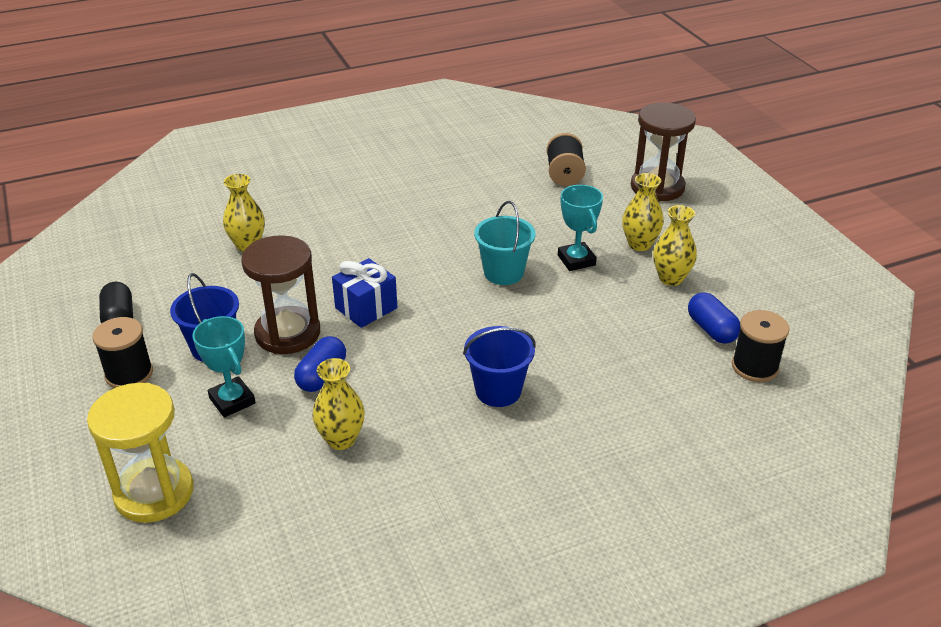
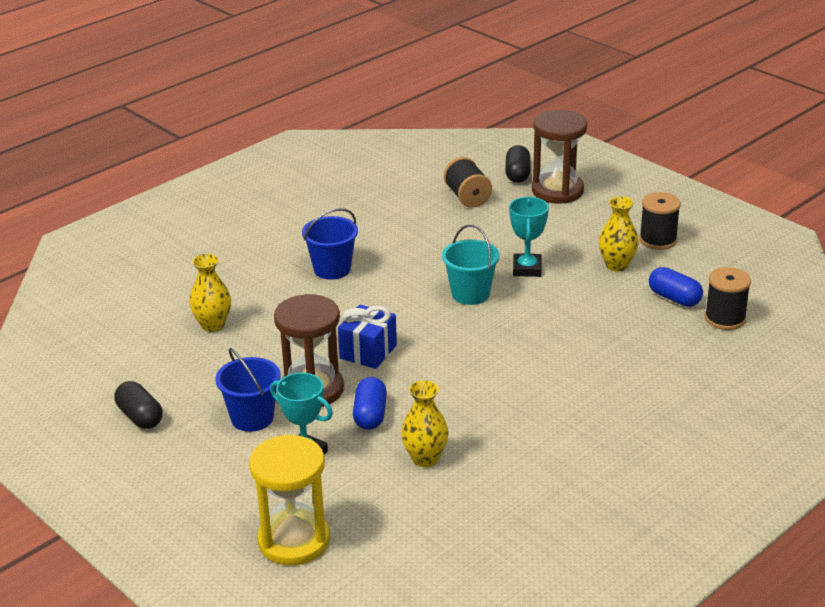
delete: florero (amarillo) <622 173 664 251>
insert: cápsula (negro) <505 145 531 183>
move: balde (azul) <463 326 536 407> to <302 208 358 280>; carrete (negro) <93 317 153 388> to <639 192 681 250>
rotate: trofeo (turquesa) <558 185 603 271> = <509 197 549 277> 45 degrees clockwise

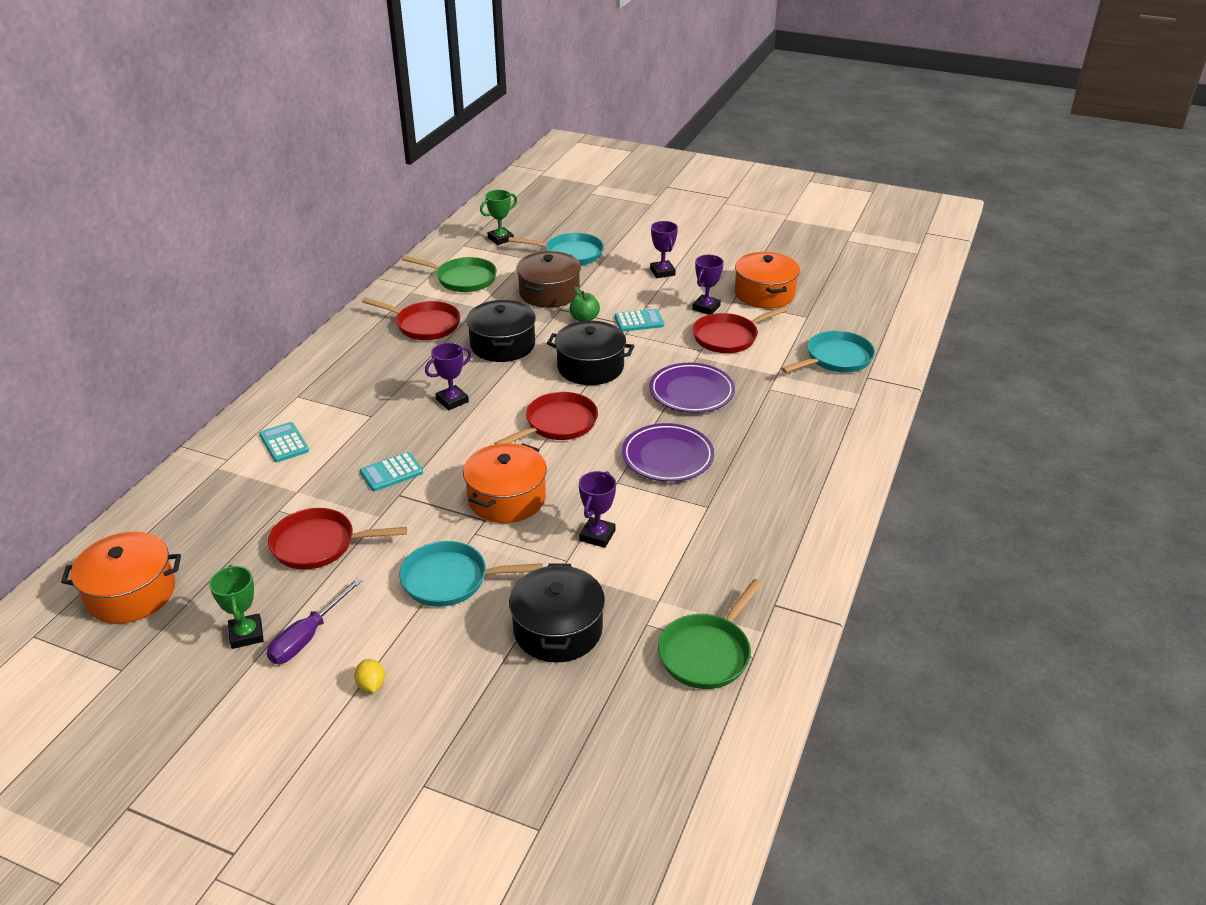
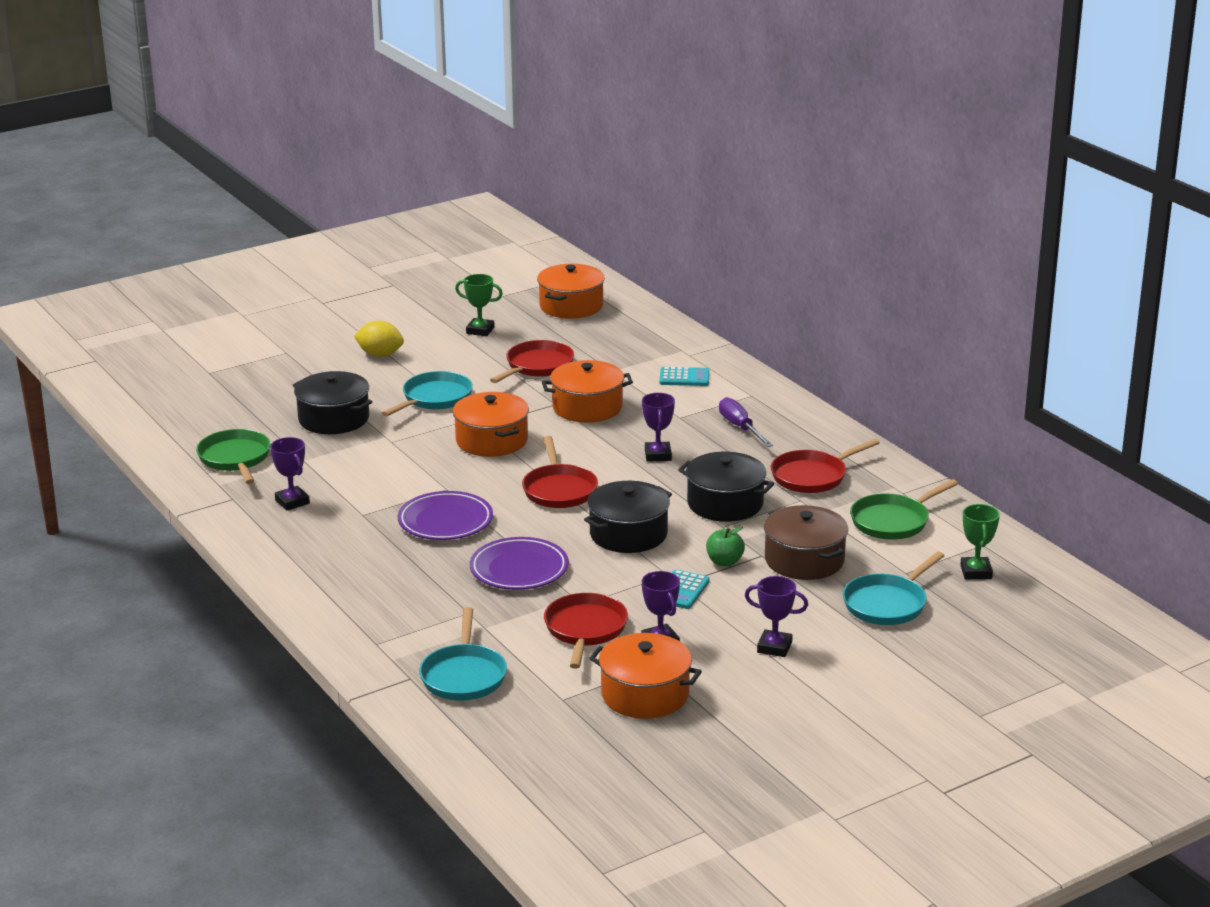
move: trofeo (morado) <579 471 616 548> to <270 437 310 511>; destornillador (morado) <267 577 363 664> to <719 397 773 447>
replace: calculadora (turquesa) <360 452 423 491> to olla (naranja) <542 360 633 423>
resize: limón (amarillo) <354 659 385 693> = <354 321 404 357> x1.73

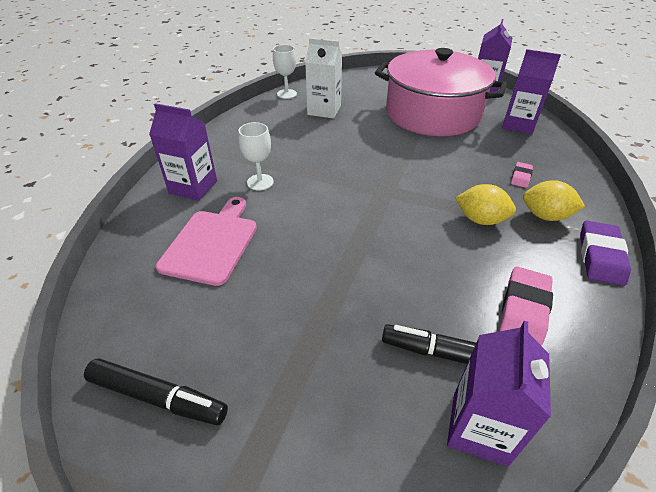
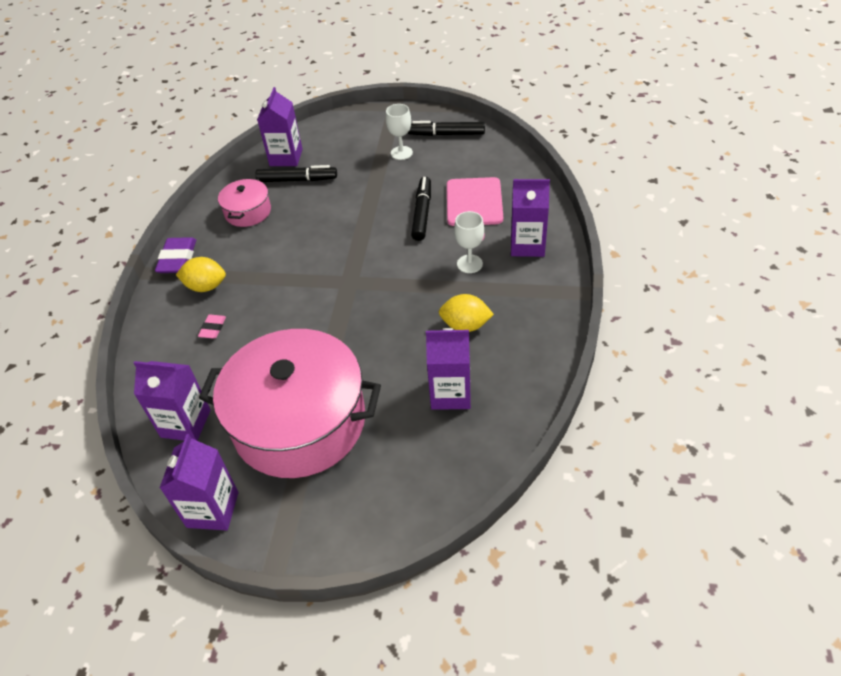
insert: rotulador (negro) <411 177 431 241>
move: copa (blanco) <273 45 297 99> to <386 104 413 160>; limón (amarillo) <455 184 516 225> to <439 294 494 332>
replace: goma de borrar (rosa) <500 266 553 346> to olla (rosa) <218 178 271 227>
recolor: cartón de leche (blanco) <305 38 342 118> to cartón de leche (morado) <426 328 471 410>

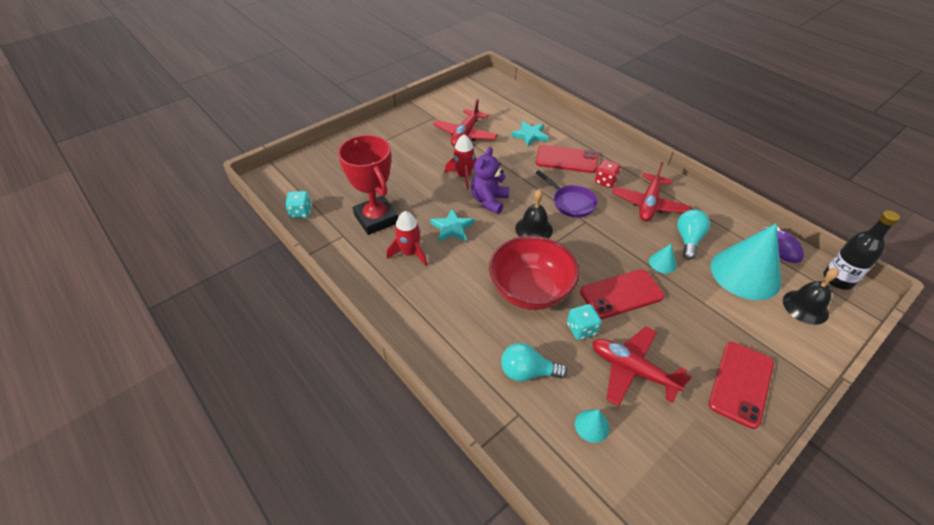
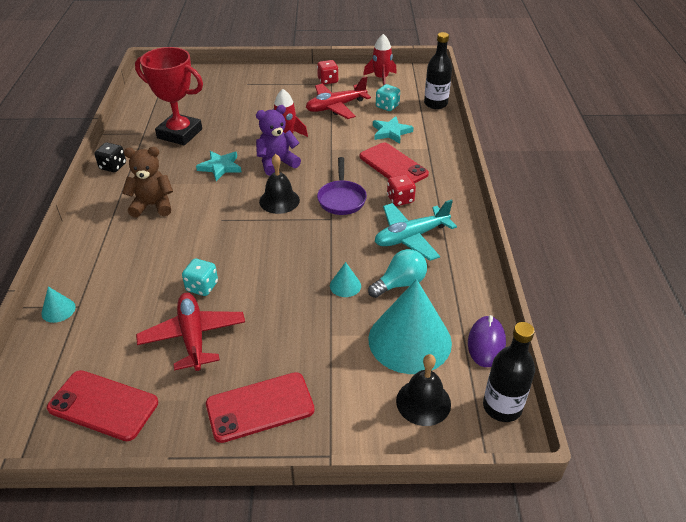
delete: cuenco (rojo) <489 236 580 310>; bombilla (turquesa) <501 343 567 382>
insert: dado (negro) <94 143 126 172>; osito (marrón) <122 147 173 218>; dado (rojo) <317 60 339 85>; botella (negro) <424 32 452 109>
move: cono (turquesa) <575 410 610 443> to <41 286 76 323>; móvil (rojo) <580 269 665 319> to <47 370 158 441>; cohete (rojo) <387 211 427 266> to <363 34 397 86>; dado (turquesa) <285 191 312 218> to <376 84 400 111>
recolor: avión (rojo) <612 162 691 221> to avión (turquesa) <375 199 457 261>
rotate: trofeo (rojo) <338 135 398 235> = <135 47 203 145> 75 degrees counterclockwise

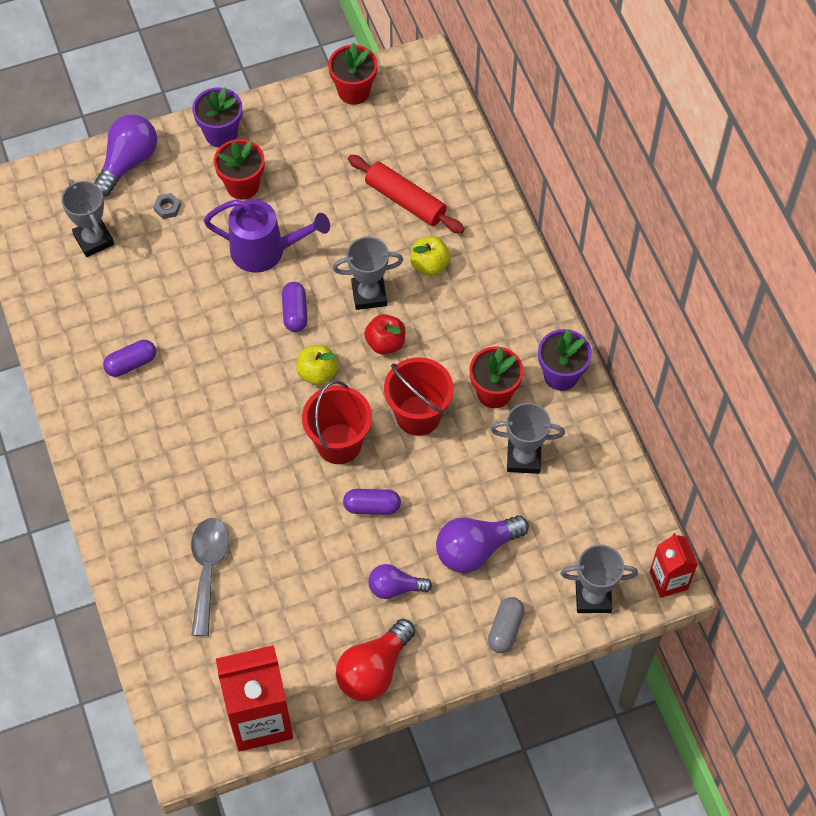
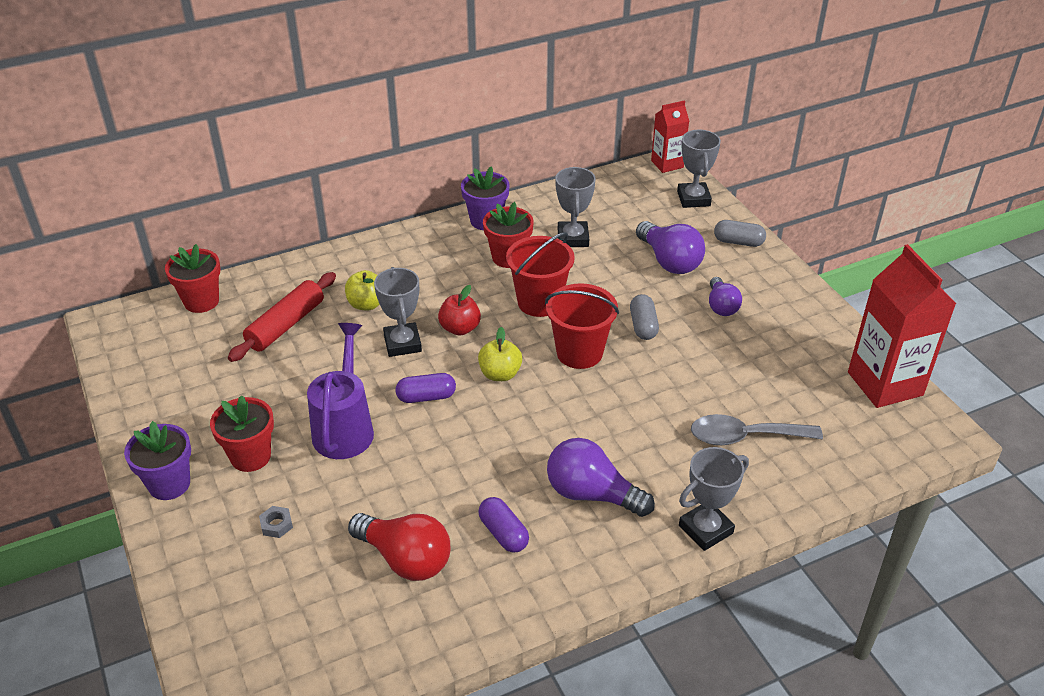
move: maceta (rojo) <328 43 378 105> to <165 244 221 313>; bombilla (rojo) <336 619 415 702> to <348 513 450 581>; bombilla (morado) <94 114 157 197> to <547 438 655 517>; trofeo (gris) <61 179 114 257> to <679 447 749 551>
recolor: cápsula (morado) <343 489 401 515> to cápsula (gris) <630 294 659 340>

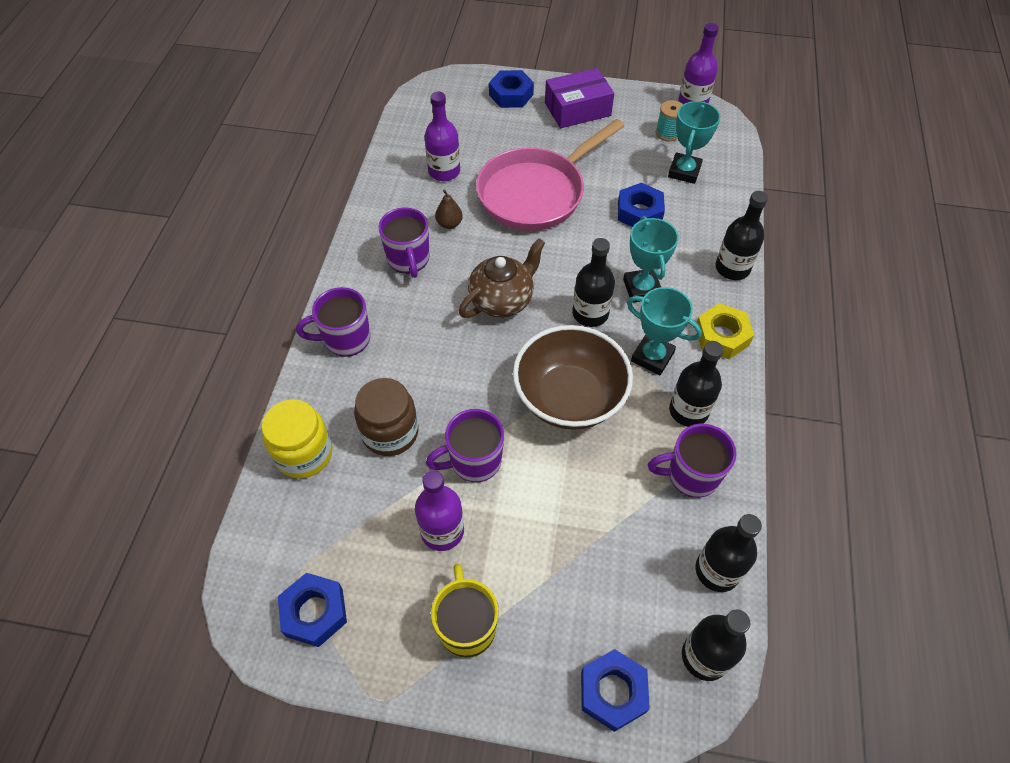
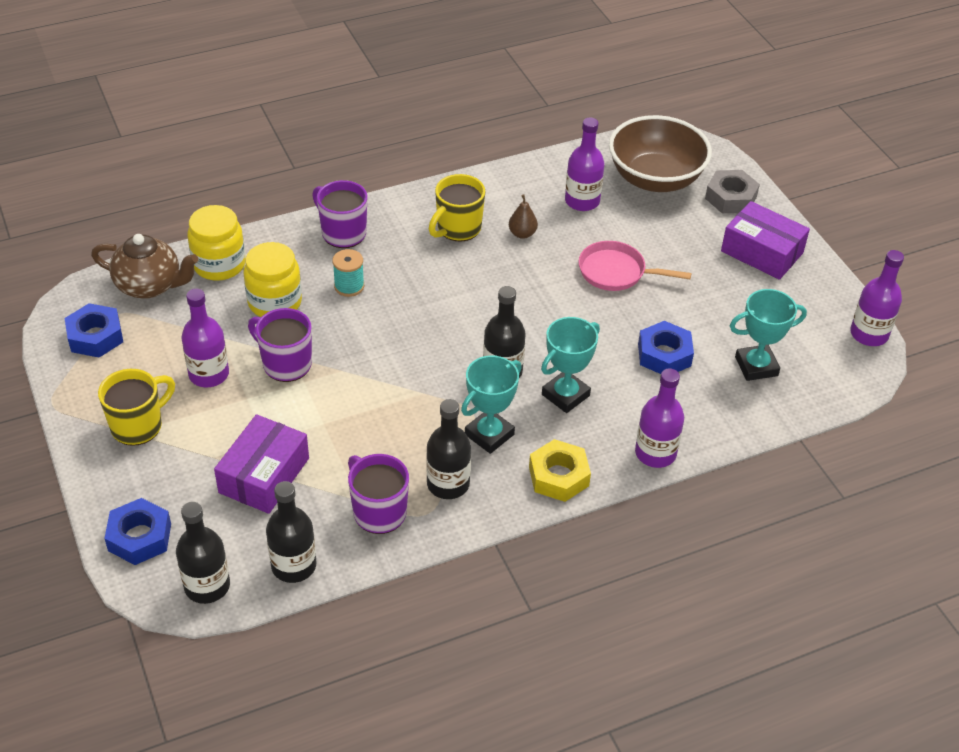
insert: caja (morado) <214 414 309 514>
move: tetera (marrón) <459 238 545 318> to <91 234 198 299>; carrete (turquesa) <656 100 683 141> to <332 249 364 297>; cuenco (marrón) <513 325 633 430> to <609 115 712 192>
recolor: tarro (marrón) <354 378 419 456> to tarro (amarillo) <244 242 302 317>; taza (morado) <378 207 429 278> to taza (amarillo) <429 174 485 242>; botella (negro) <715 191 768 280> to botella (morado) <635 368 684 468>; tuerca (azul) <489 70 534 108> to tuerca (gris) <705 170 760 213>
rotate: trofeo (turquesa) <627 287 702 375> = <461 356 522 454> 45 degrees clockwise
resize: sartén (rosa) <476 119 624 231> = <579 241 692 291> x0.56

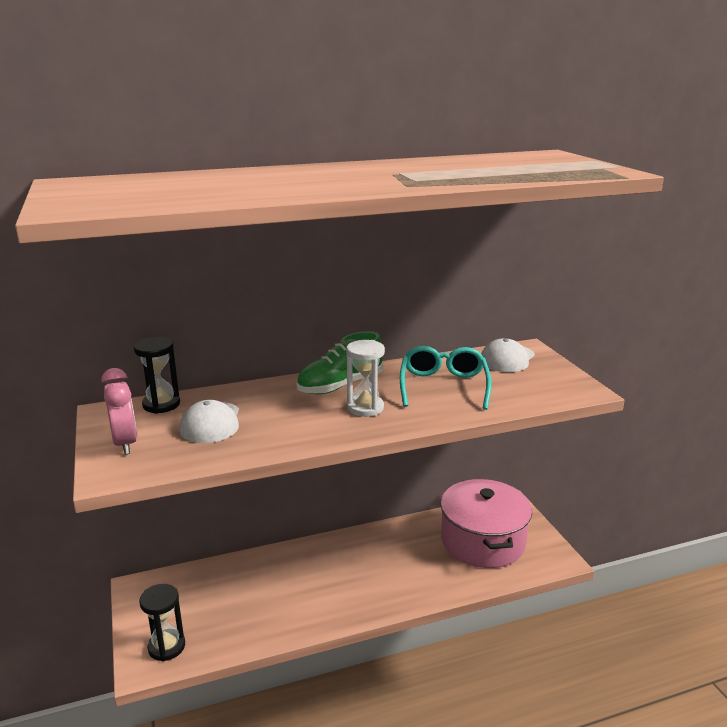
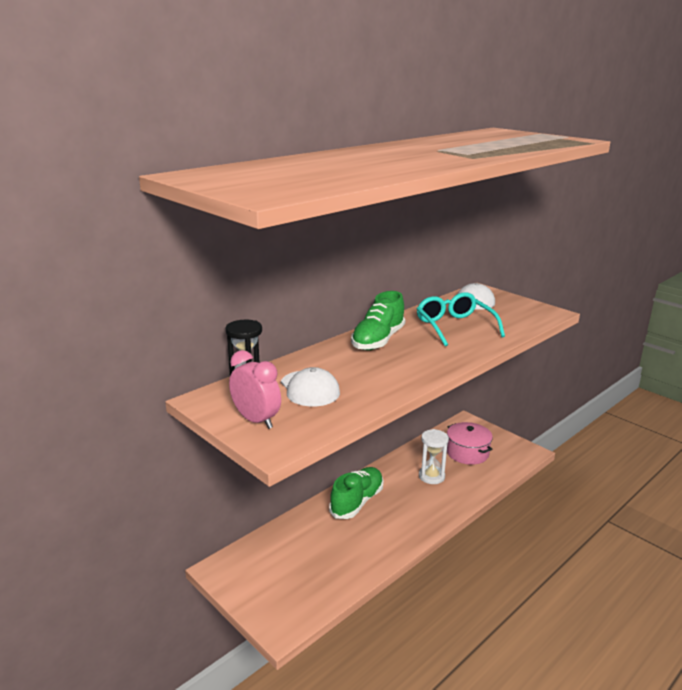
delete: reloj de arena (negro) <139 584 185 662>
insert: zapato (verde) <329 467 384 519>
move: reloj de arena (blanco) <346 340 385 417> to <419 429 449 484>
resize: olla (rosa) <440 479 532 568> = <447 422 493 465> x0.61

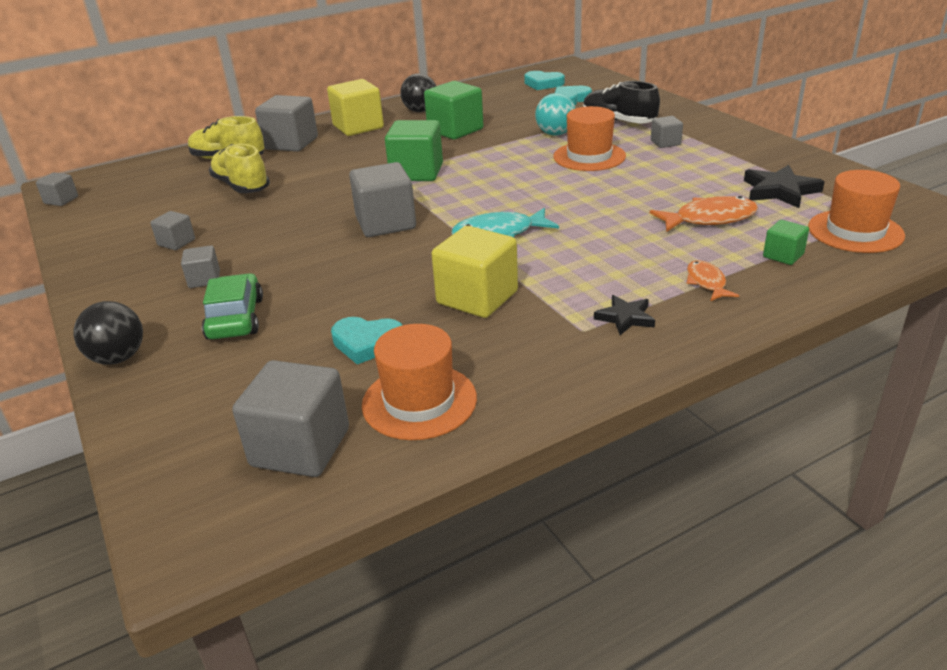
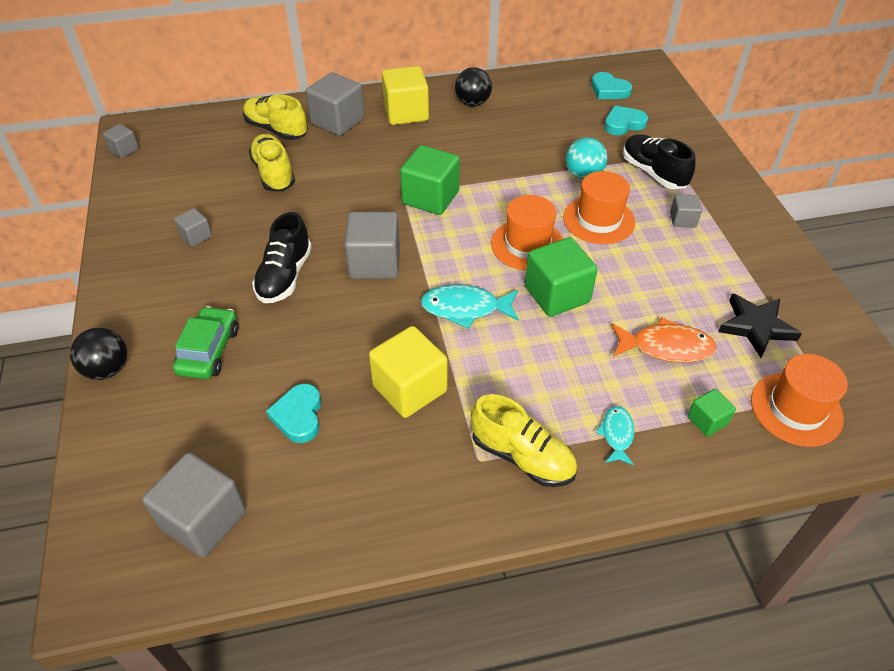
delete: cubo (gris) <181 245 220 288>
insert: zapato (negro) <252 212 312 303>
move: sombrero (naranja) <362 324 477 440> to <491 195 563 270>; cubo (verde) <424 81 484 140> to <525 237 598 317>
replace: estrella (negro) <594 295 655 335> to zapato (amarillo) <471 394 577 487>
recolor: pez (naranja) <686 260 739 301> to pez (turquesa) <596 406 634 466>
rotate: corazón (turquesa) <331 317 402 364> = <266 383 321 443> 60 degrees clockwise

